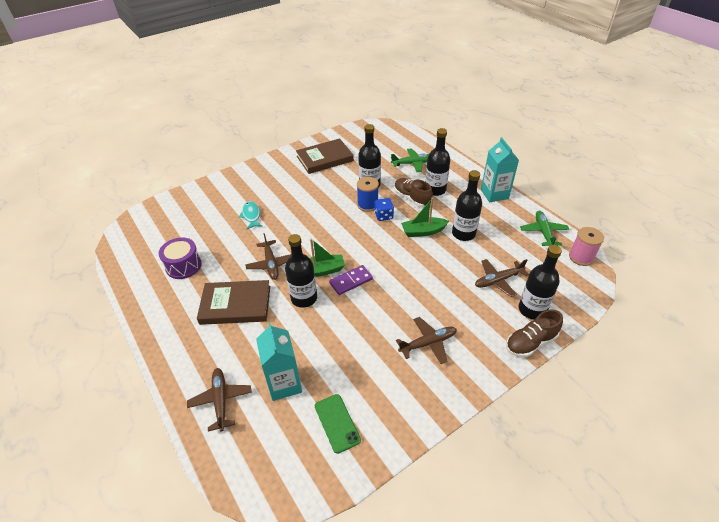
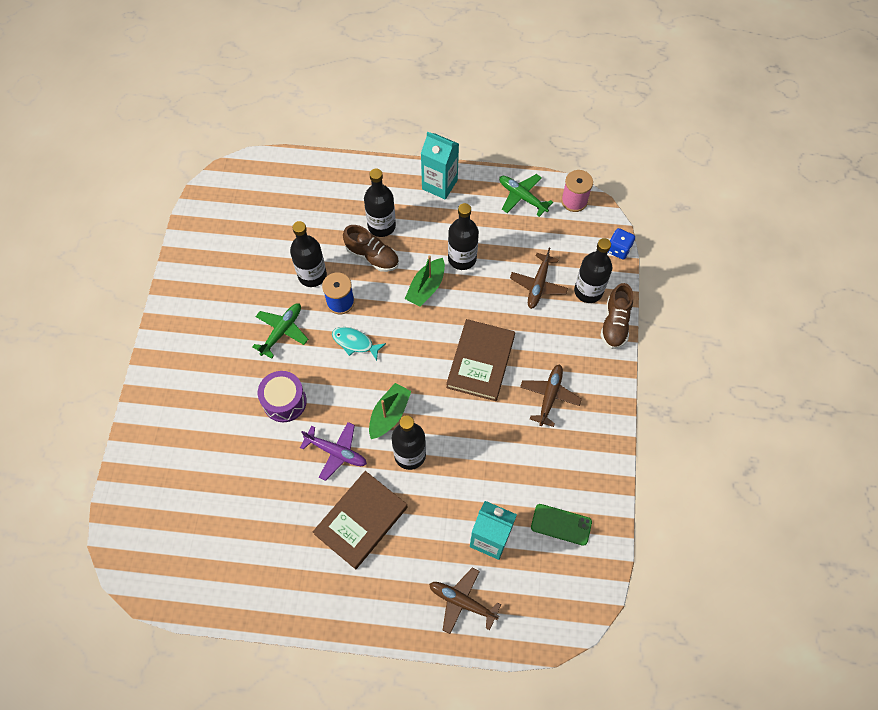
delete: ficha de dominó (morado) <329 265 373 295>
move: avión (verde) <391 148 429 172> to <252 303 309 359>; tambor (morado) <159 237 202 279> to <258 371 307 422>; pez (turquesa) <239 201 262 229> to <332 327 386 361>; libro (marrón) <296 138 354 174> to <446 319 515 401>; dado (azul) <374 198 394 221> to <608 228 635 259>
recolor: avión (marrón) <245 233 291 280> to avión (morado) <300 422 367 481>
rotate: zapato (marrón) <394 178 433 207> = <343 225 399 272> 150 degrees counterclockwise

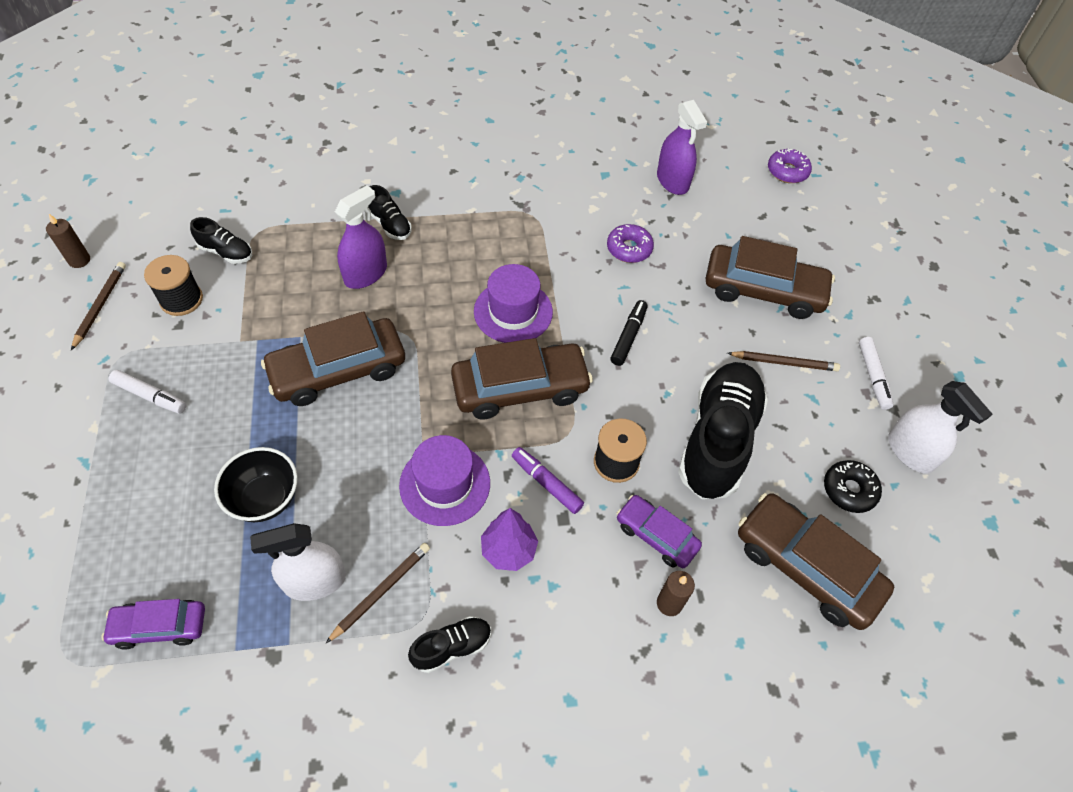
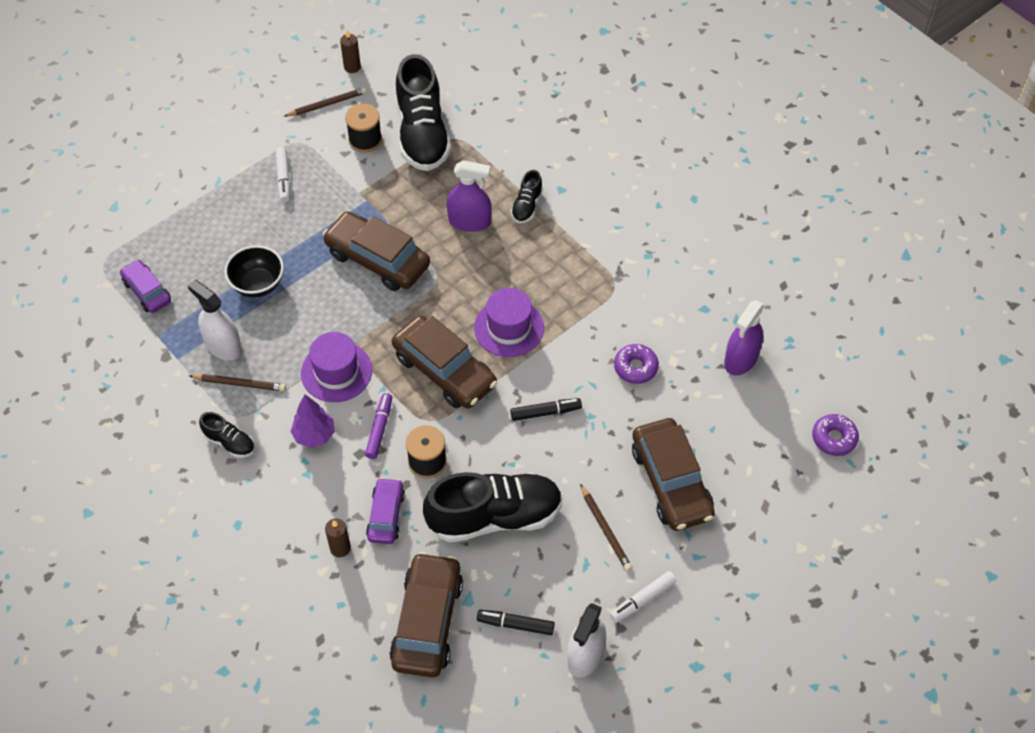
replace: rosquilla (negro) <824 460 882 513> to rotulador (negro) <477 610 555 635>
resize: zapato (negro) <190 217 252 264> = <396 54 451 171> x2.18

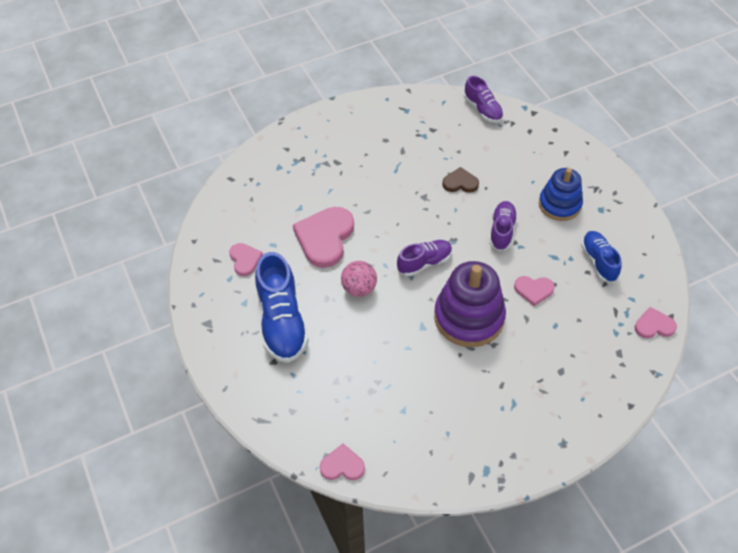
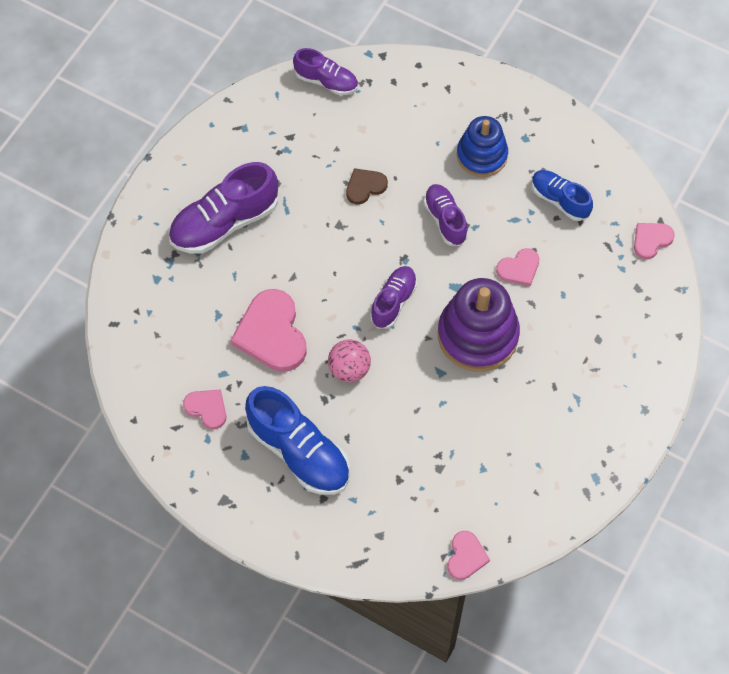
insert: zapato (morado) <169 162 278 254>
rotate: corazón (rosa) <320 444 365 480> = <447 531 490 580> 135 degrees clockwise

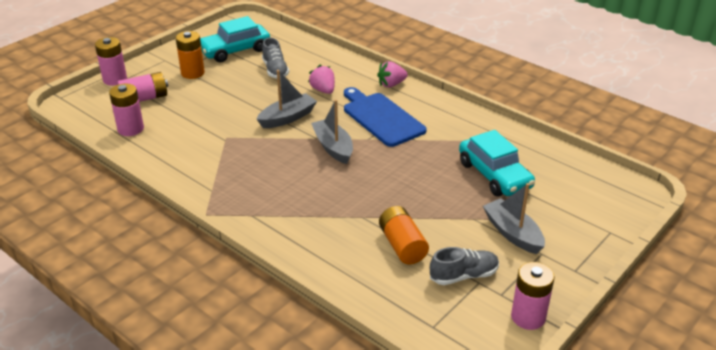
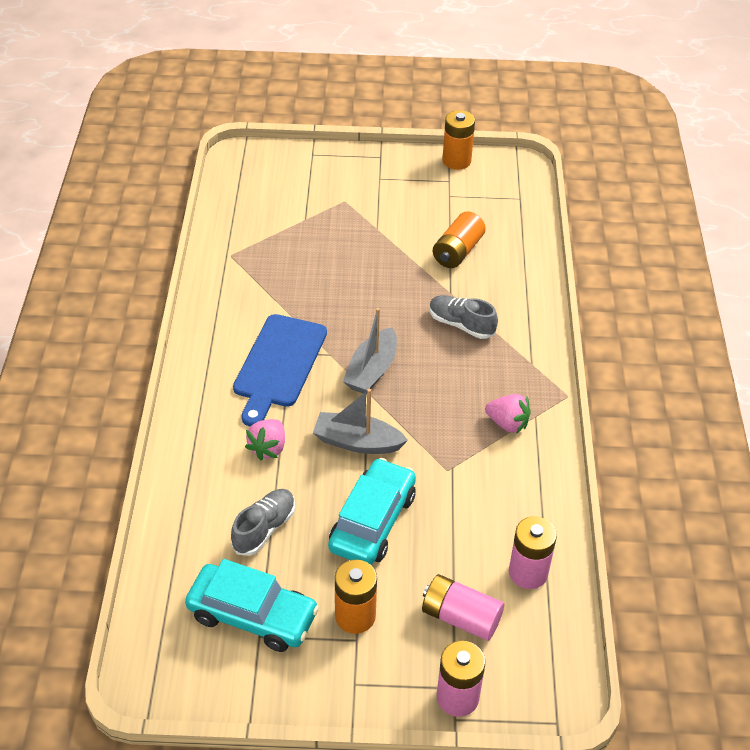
delete: barco (gris) <483 183 545 254>
move: coche (turquesa) <459 130 535 196> to <328 458 416 565>; zapato (gris) <430 247 499 285> to <429 295 498 339>; fresa (rosa) <377 61 408 87> to <485 394 531 434>
recolor: pila (rosa) <511 262 555 330> to pila (naranja) <442 110 475 170>

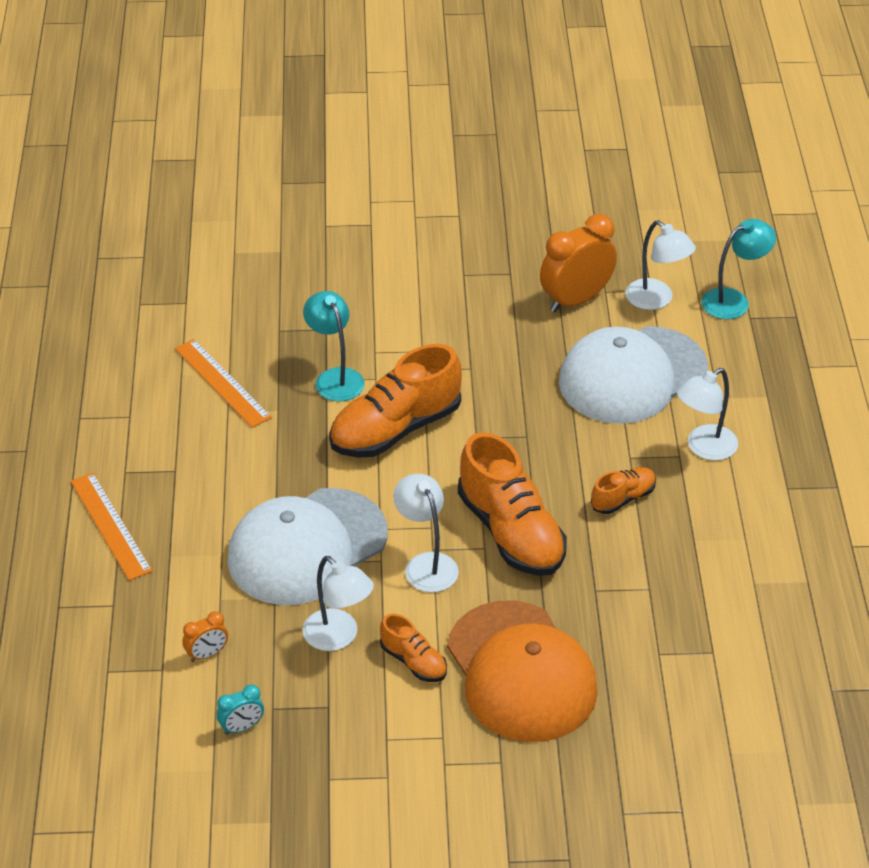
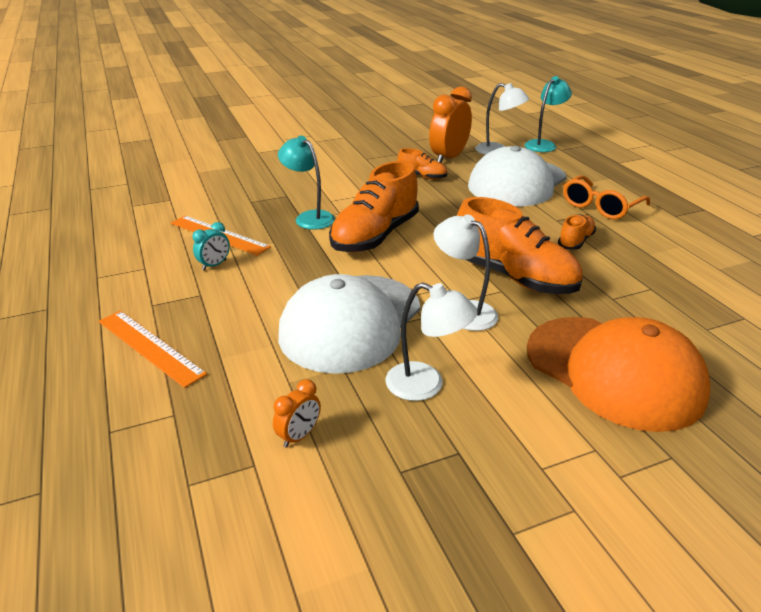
move: despertador (turquesa) <217 684 264 735> to <192 222 230 270>; zapato (naranja) <380 614 447 682> to <397 148 447 180>
replace: lámpara (blanco) <677 368 738 460> to gafas (naranja) <563 175 650 219>

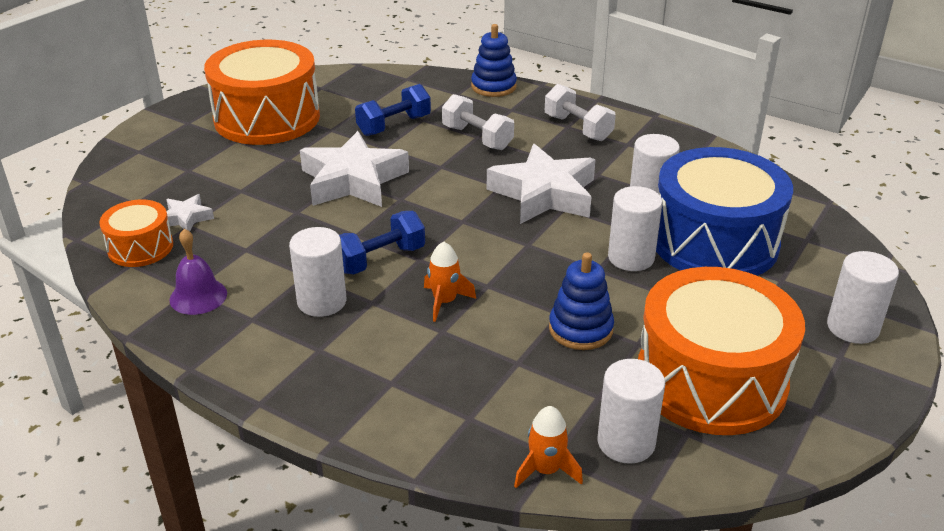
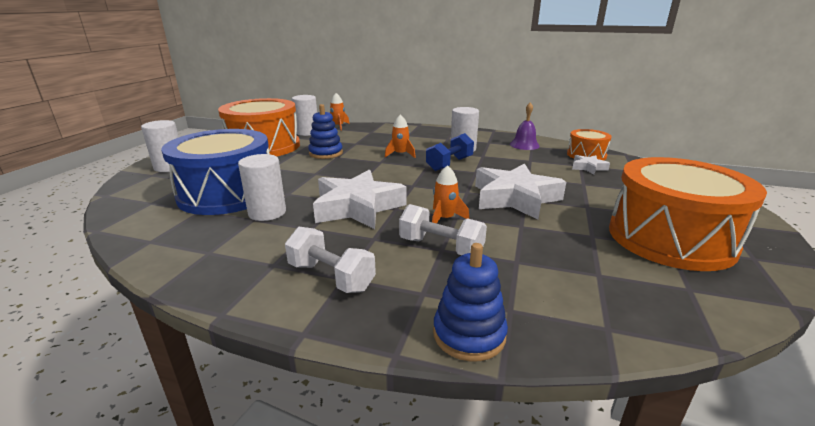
delete: mancuerna (azul) <355 84 431 136>; cilindro (blanco) <608 186 662 271>
insert: cohete (naranja) <432 165 469 224>

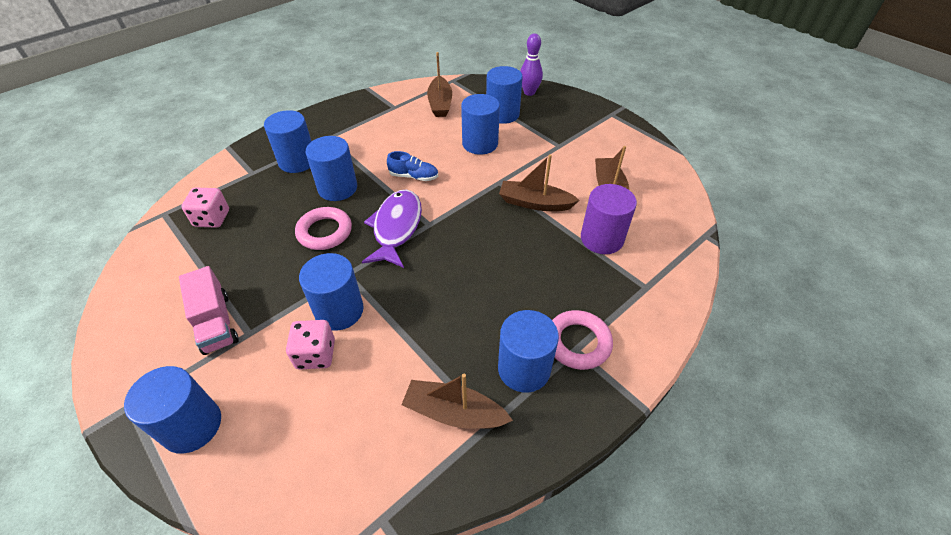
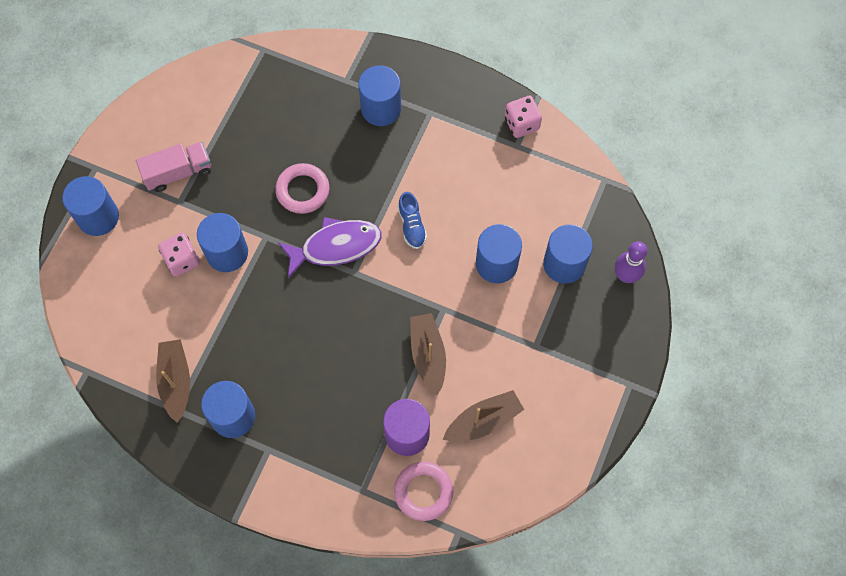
delete: cilindro (azul) <305 136 357 201>; barco (marrón) <427 52 452 117>
move: anillo (rosa) <552 310 613 370> to <394 462 453 521>; dado (rosa) <181 187 229 228> to <505 96 542 138>
rotate: camión (rosa) <179 266 239 355> = <136 142 211 192> 150 degrees counterclockwise

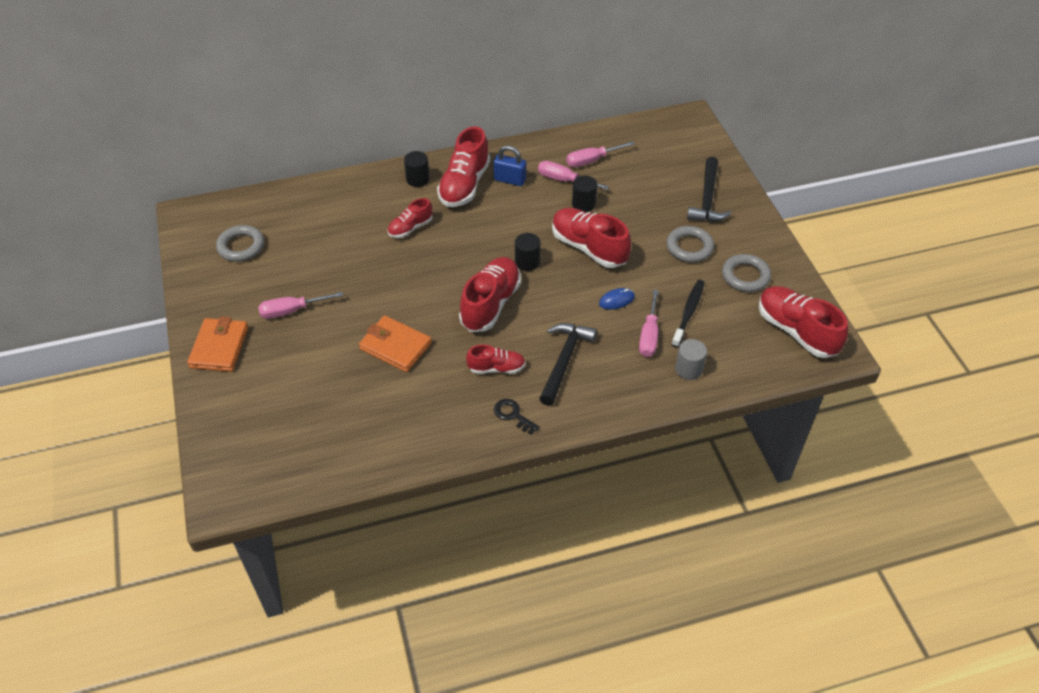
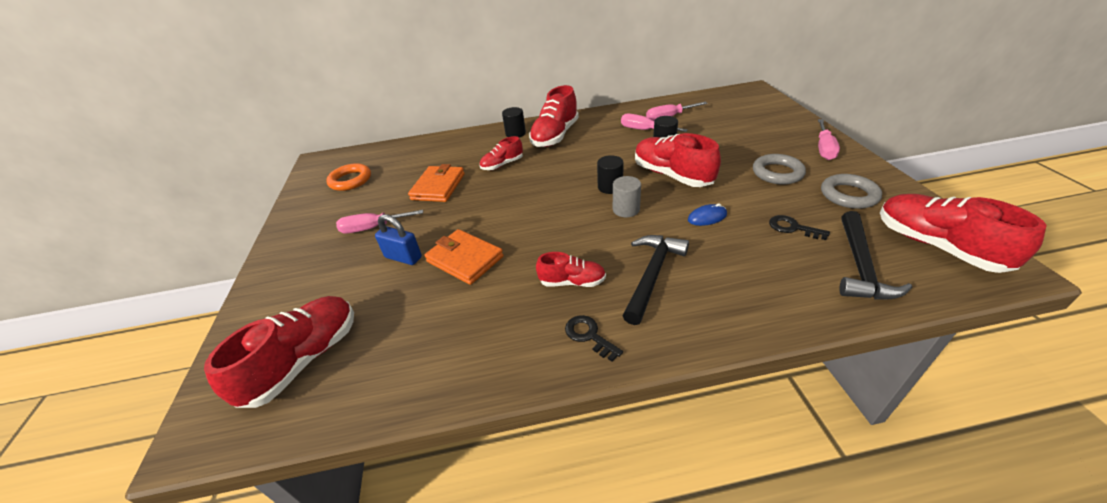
move: zapato (rojo) <459 257 521 332> to <204 296 354 408>; candado (azul) <493 146 526 186> to <375 214 422 265>; cartera (naranja) <187 317 248 372> to <408 164 465 202>; cilindro (gris) <675 339 707 380> to <613 176 641 217>; destornillador (rosa) <639 290 659 357> to <818 119 840 160>; martillo (negro) <687 157 731 222> to <839 211 912 300>
replace: cepillo de dientes (negro) <671 280 705 348> to llave (negro) <769 215 830 240>
recolor: anillo (gris) <216 225 264 262> to anillo (naranja) <326 163 371 191>

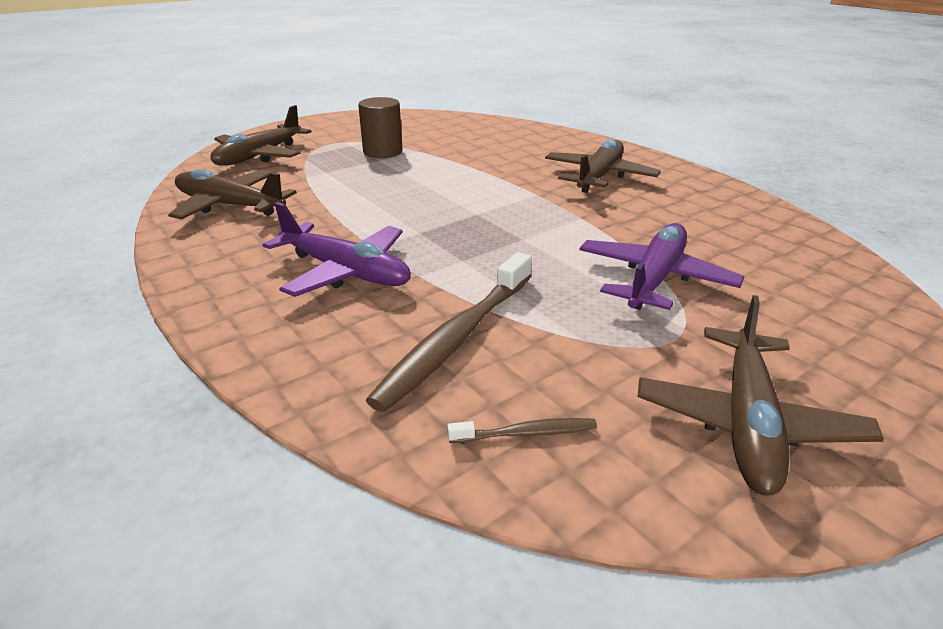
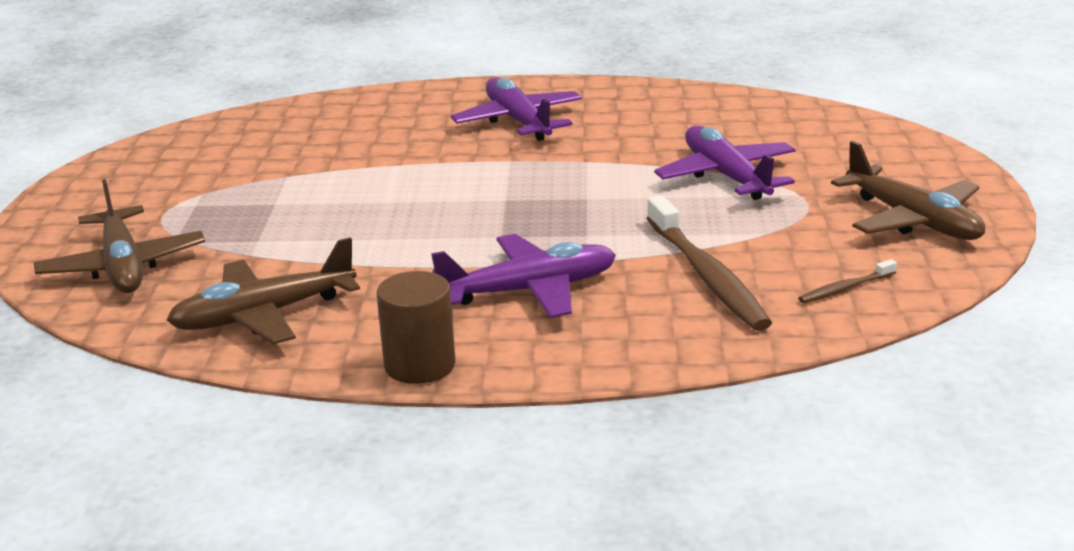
move: cilindro (marrón) <358 97 402 158> to <377 271 456 384>
recolor: avión (marrón) <545 140 661 193> to avión (morado) <451 77 582 141>
rotate: cepillo de dientes (marrón) <447 418 597 443> = <798 259 897 303> 150 degrees counterclockwise

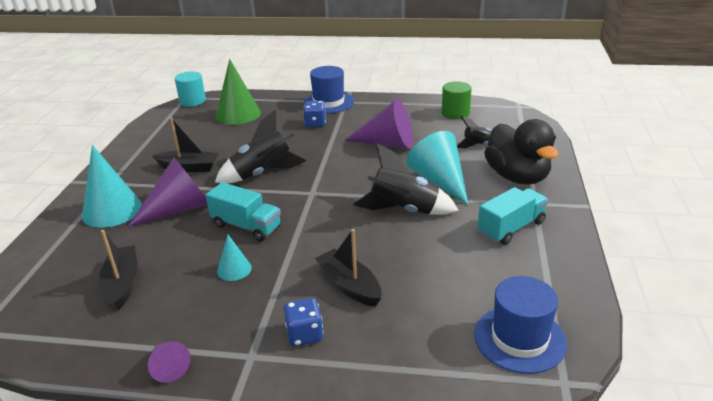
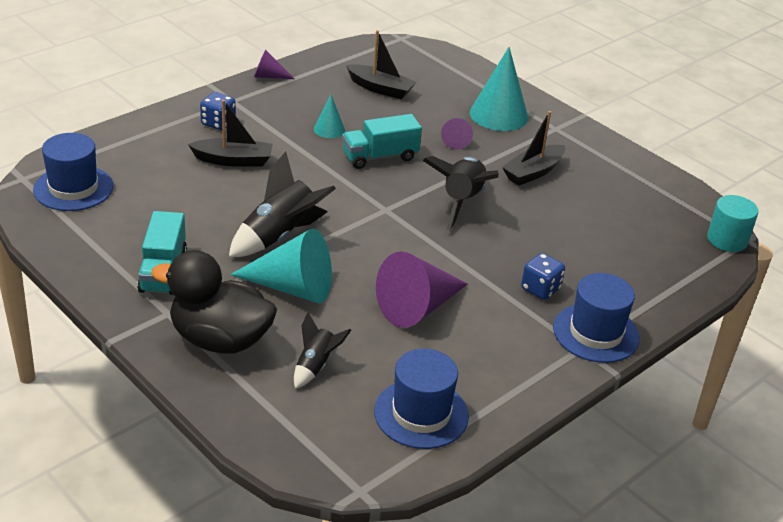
delete: cono (verde) <215 59 261 125>
replace: cilindro (verde) <442 81 472 119> to sombrero (azul) <374 349 469 449>
resize: cono (morado) <128 158 207 227> = <441 118 473 150> x0.51

